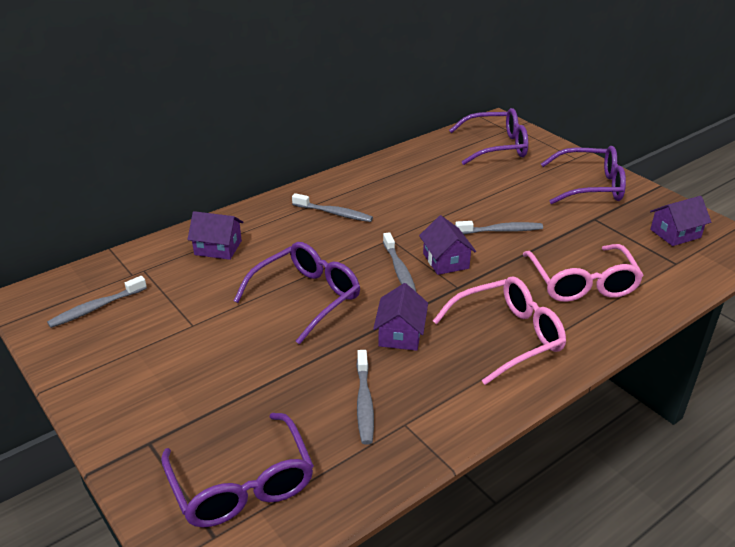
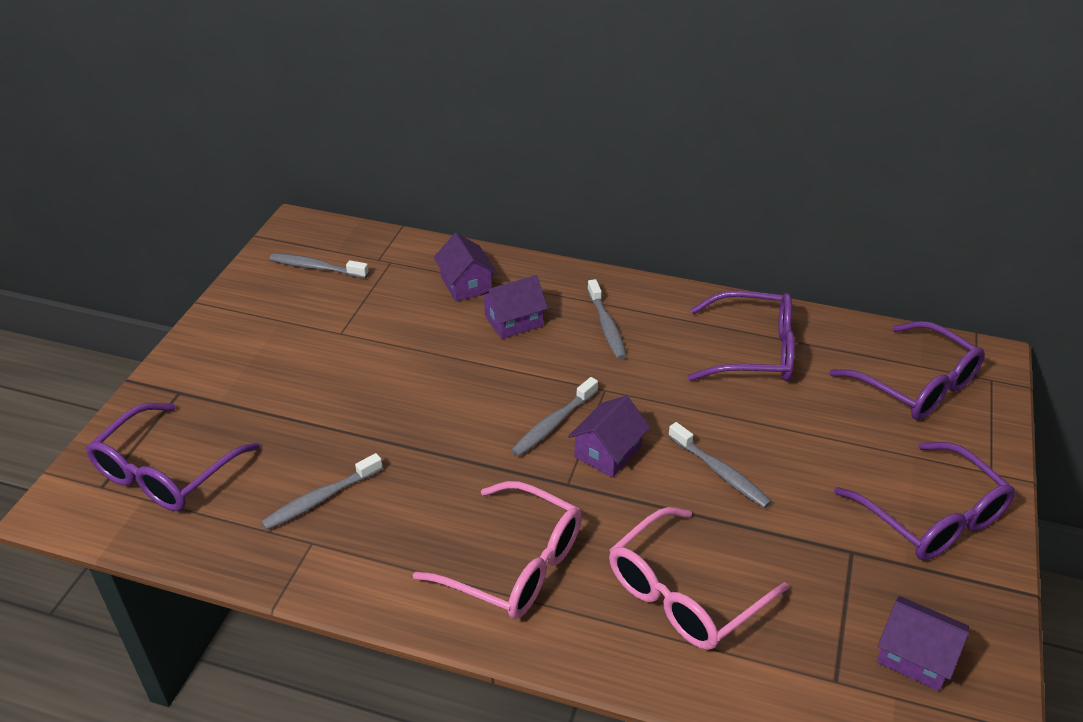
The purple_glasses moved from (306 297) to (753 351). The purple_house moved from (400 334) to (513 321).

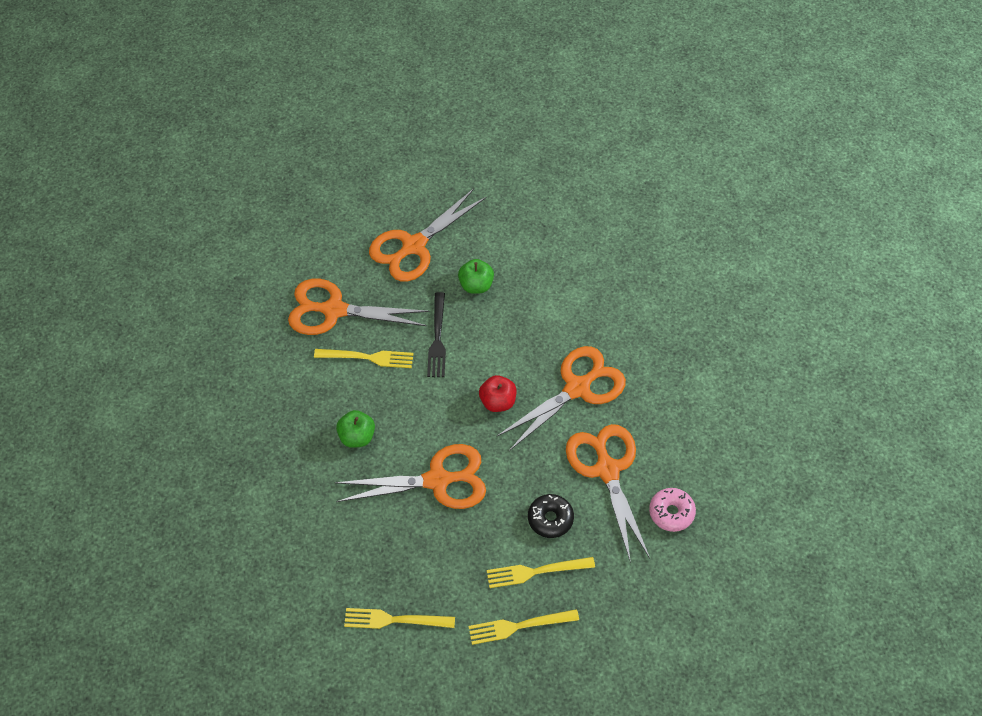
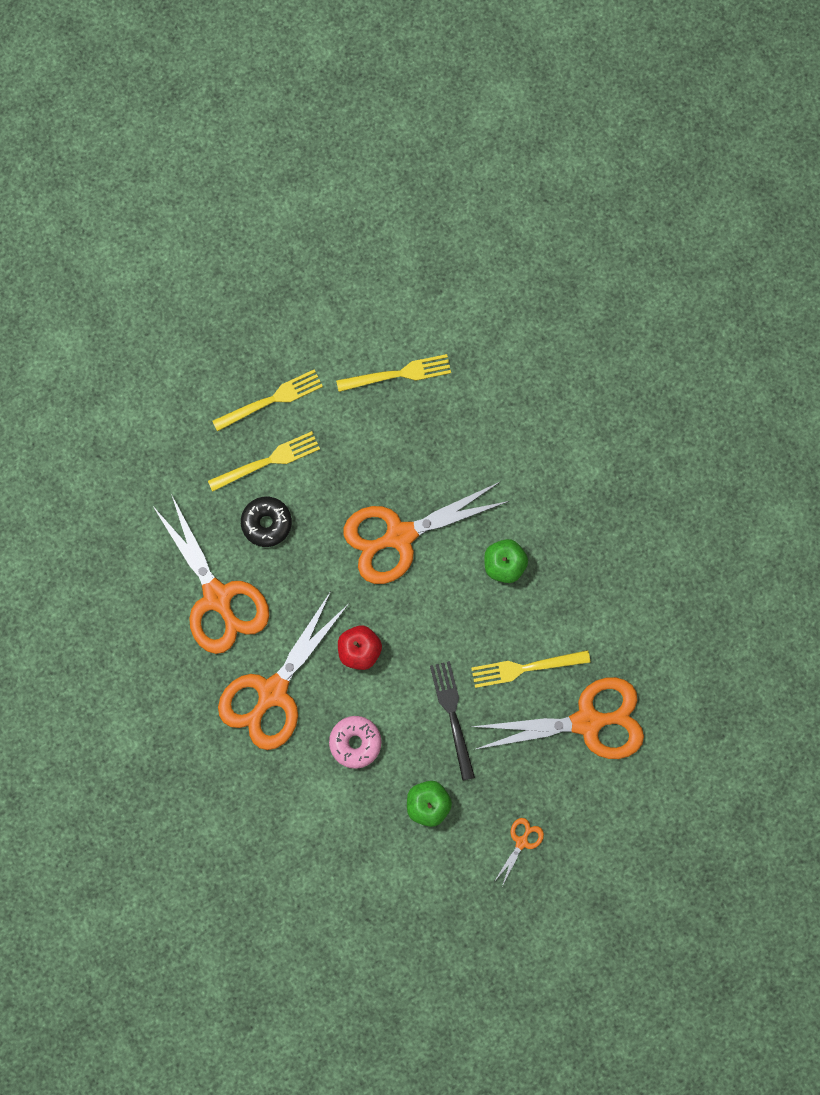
The orange_scissors at (413 246) changed to 0.41 times the size. The pink_donut moved from (671 512) to (355 742).

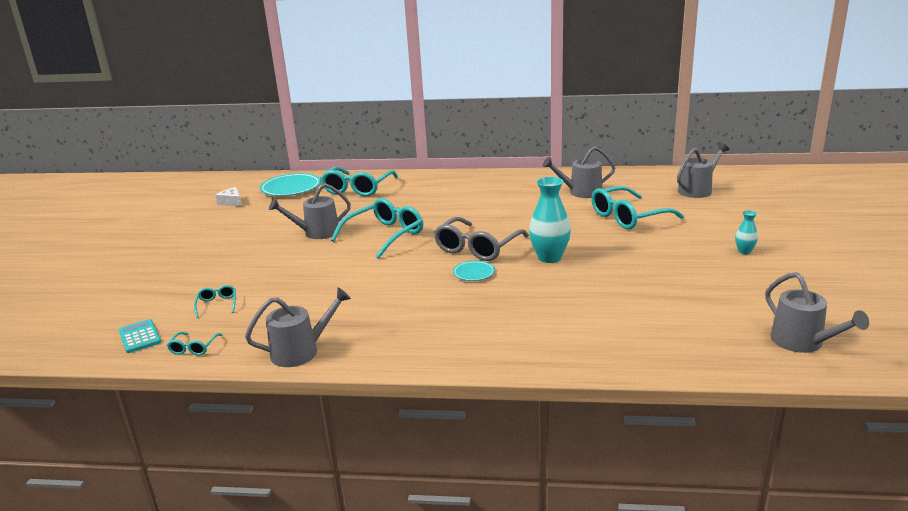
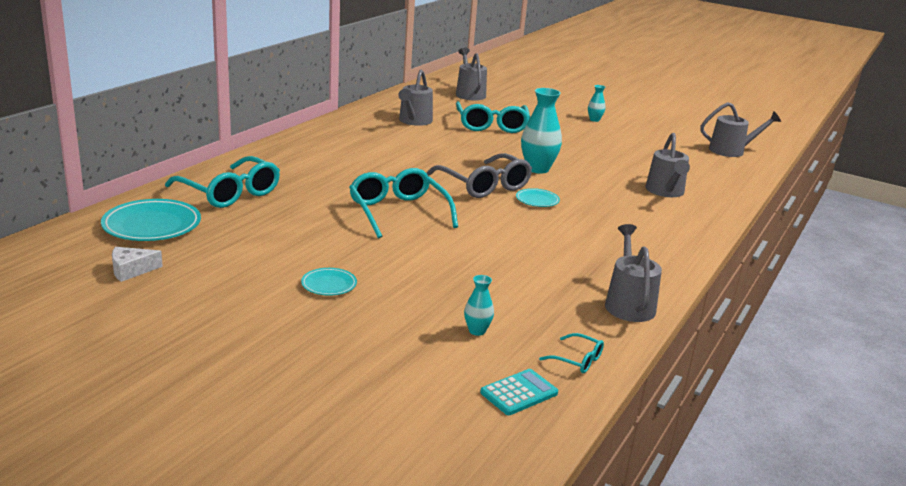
The grey_watering_can moved from (317 233) to (665 191). The turquoise_glasses at (217 304) was replaced by the turquoise_vase at (477 331). The turquoise_calculator at (139 337) turned 150 degrees clockwise. The turquoise_plate at (329 285) appeared.

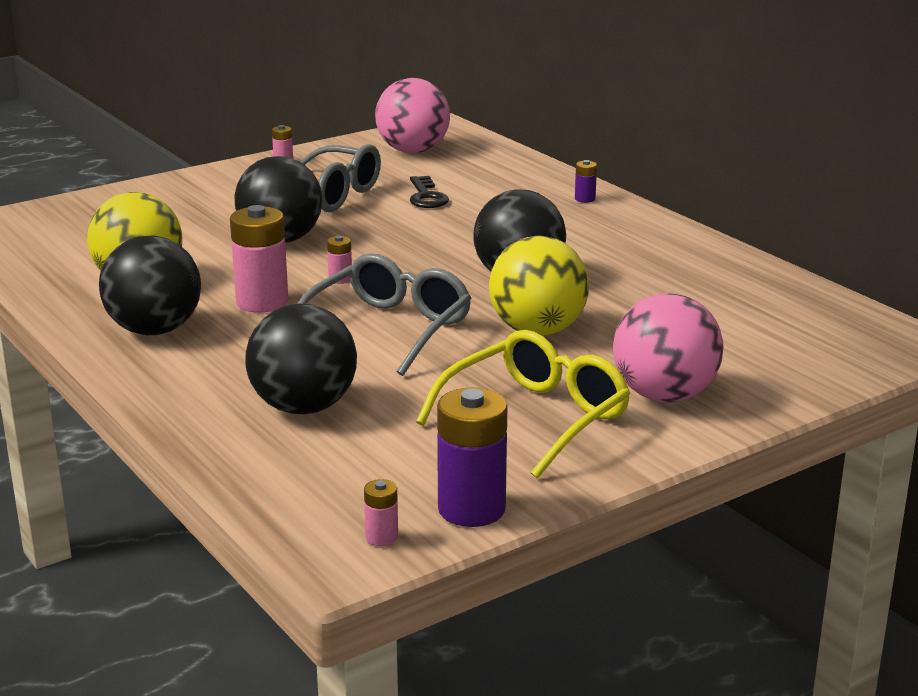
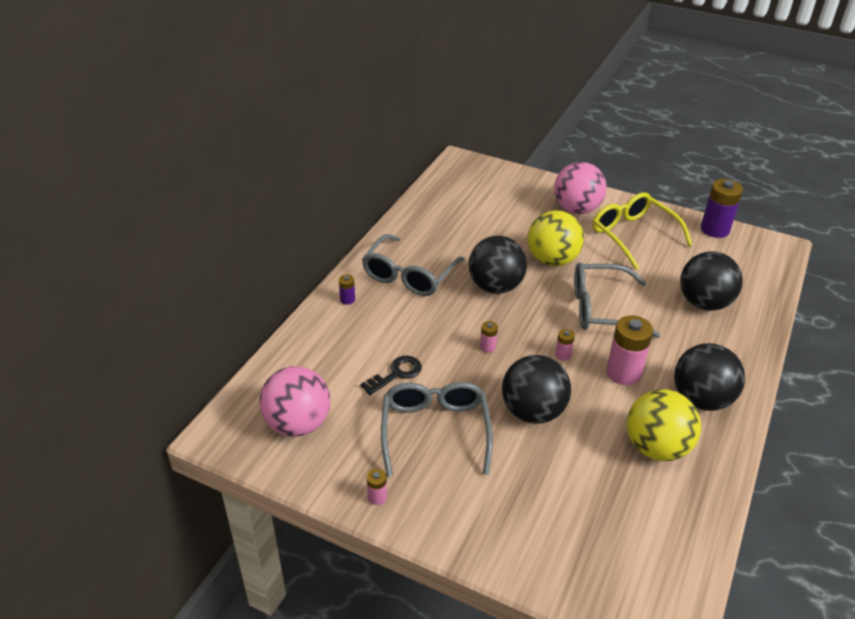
The yellow_glasses at (536 418) turned 45 degrees clockwise. The pink_battery moved from (381 537) to (487 347). The grey_glasses at (409 275) appeared.

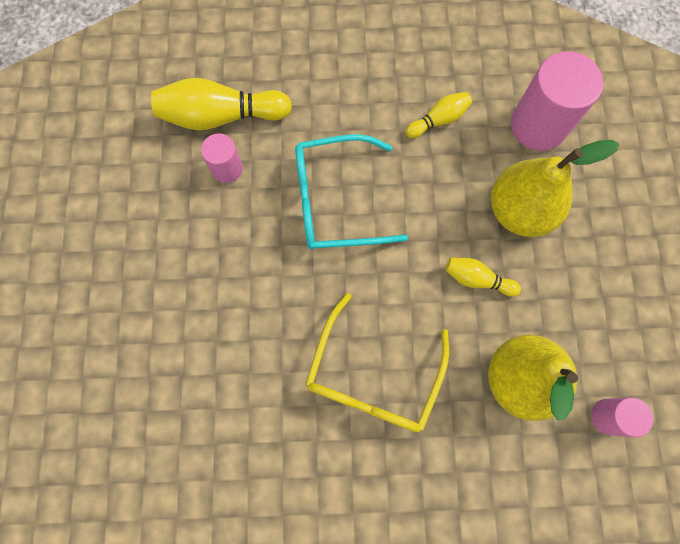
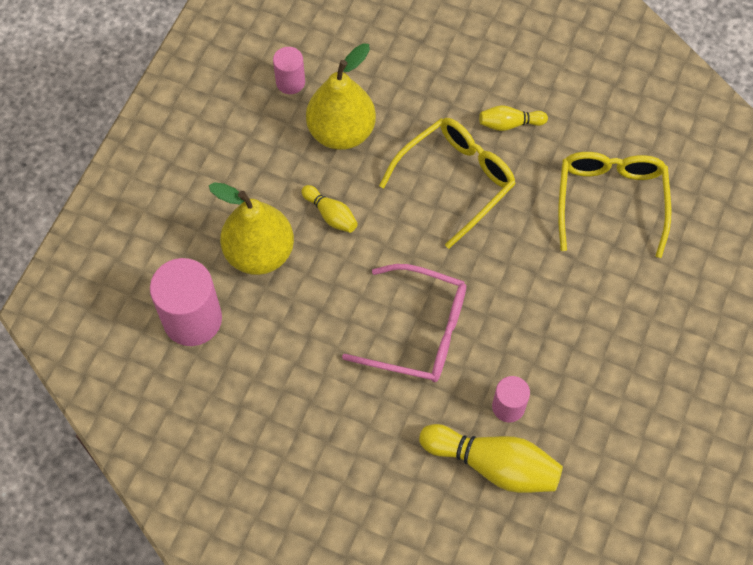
The yellow_bowling_pin moved from (438 120) to (509 124). The turquoise_glasses at (335 201) became the pink_glasses at (419 332). The yellow_glasses at (610 200) appeared.

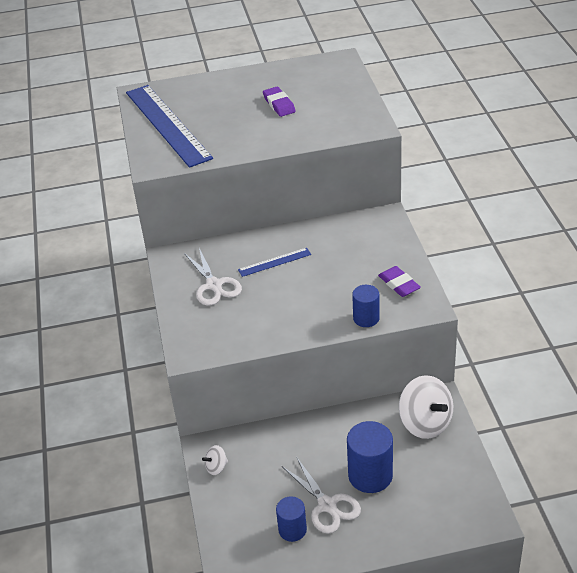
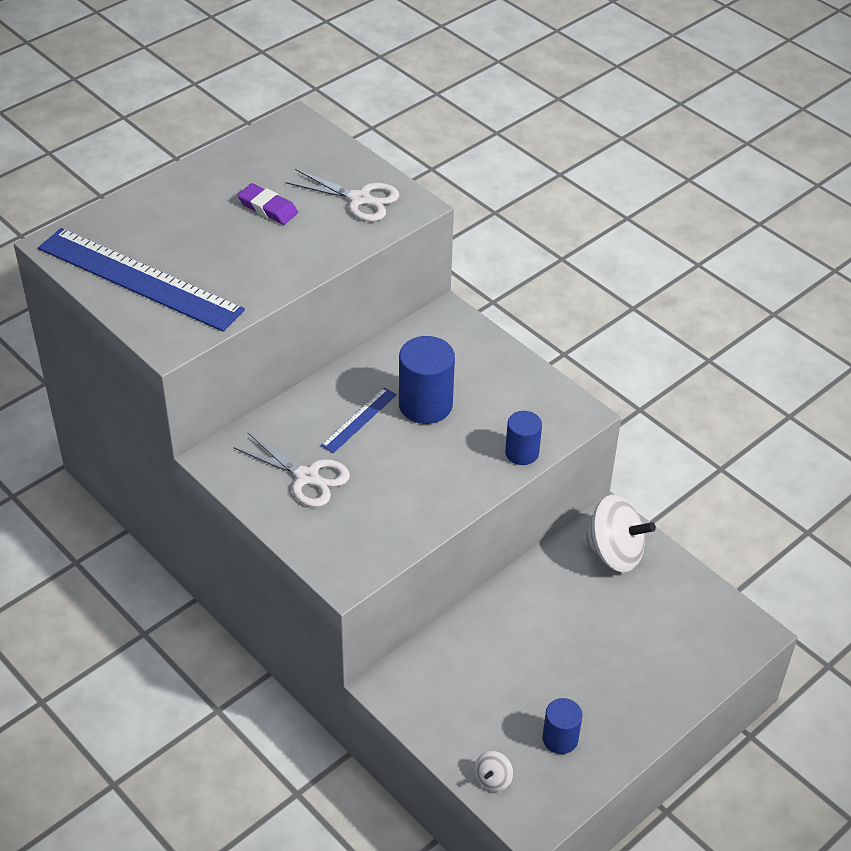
The purple_eraser at (399 284) disappeared. The blue_cylinder moved from (370 475) to (425 405). The white_spinning_top moved from (216 467) to (493 779). The white_scissors moved from (327 505) to (359 199).

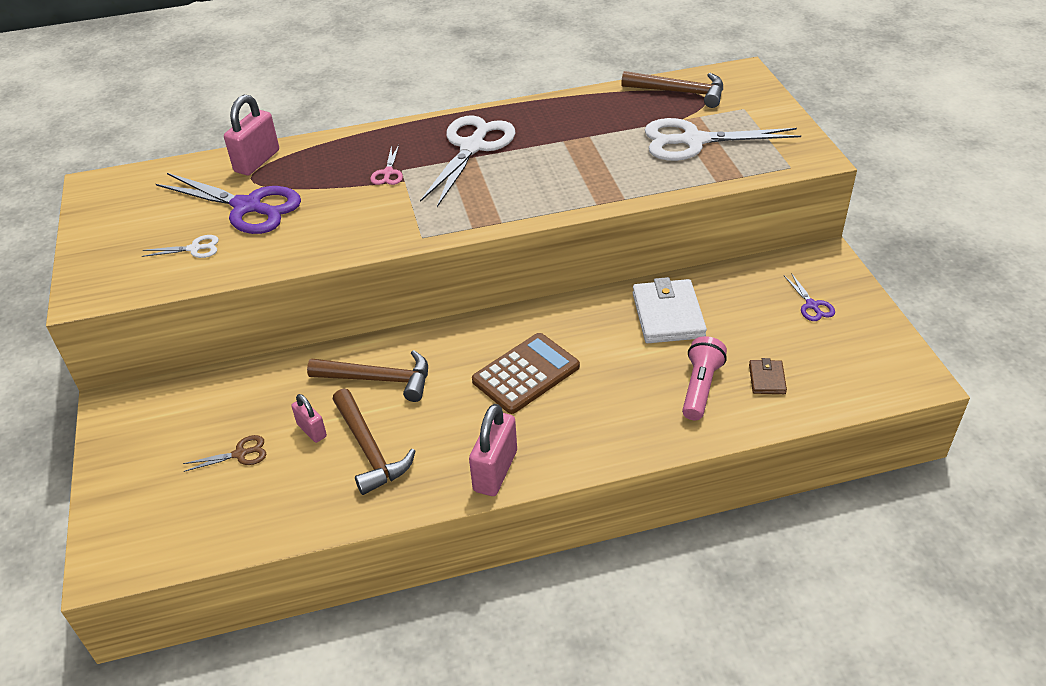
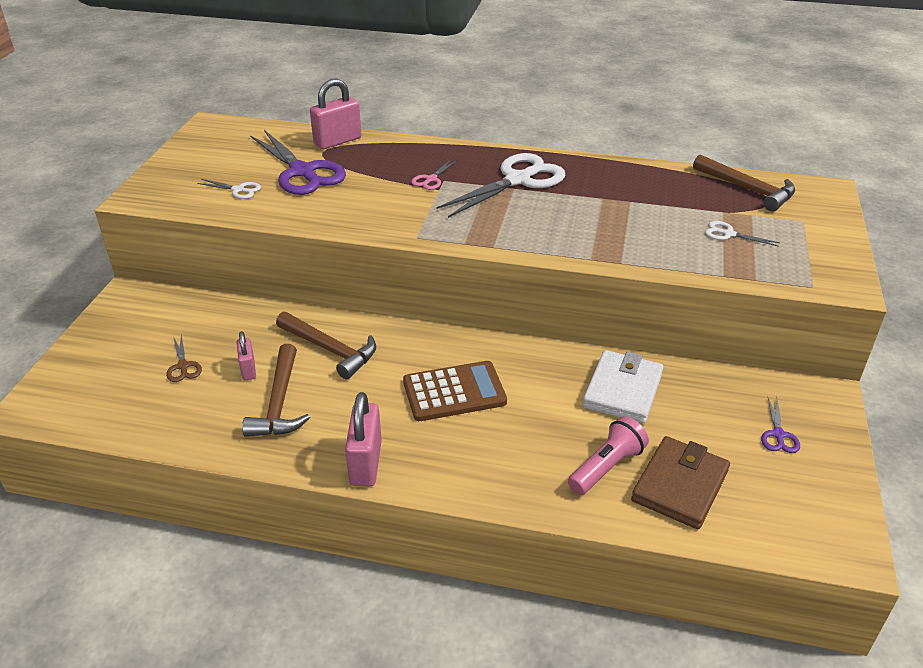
The white_scissors at (693 141) changed to 0.45 times the size. The brown_wallet at (767 379) changed to 1.98 times the size. The pink_padlock at (495 471) turned 45 degrees counterclockwise. The brown_scissors at (240 454) turned 60 degrees clockwise.

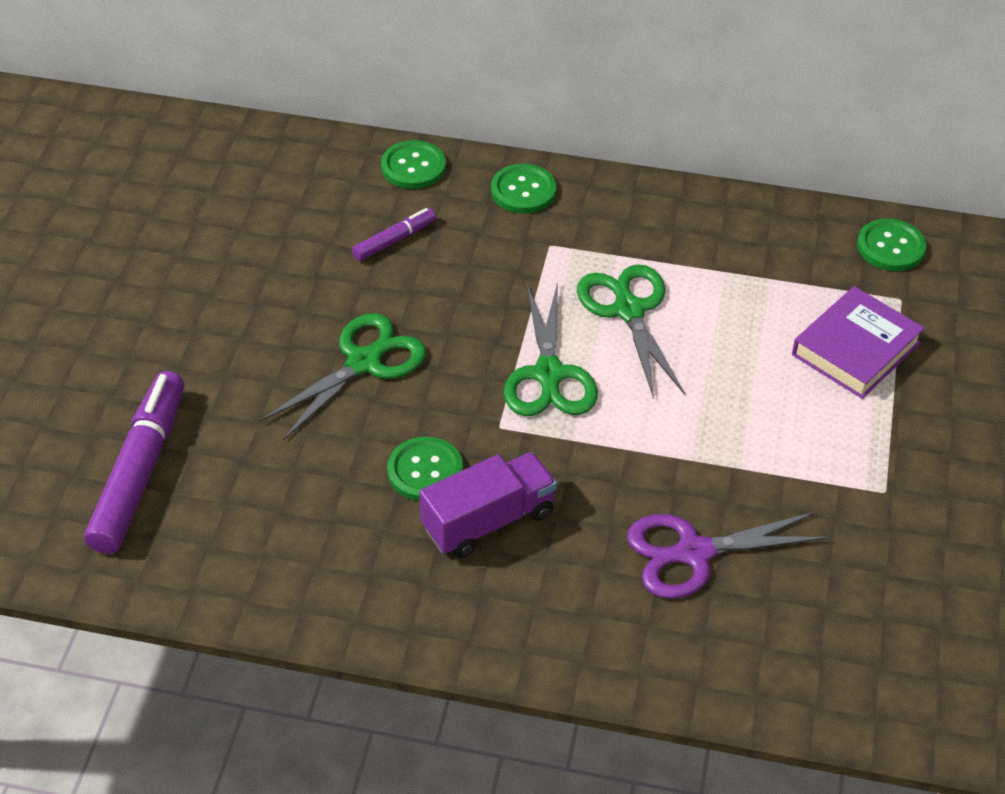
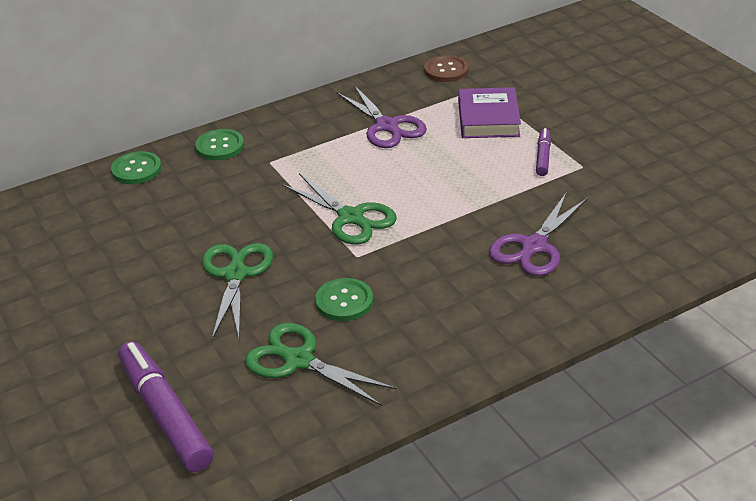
The purple_marker moved from (394 240) to (543 157). The green_button at (890 247) became the brown_button at (446 70). The green_scissors moved from (629 310) to (299 360). The purple_truck at (488 521) disappeared. The purple_scissors at (387 126) appeared.

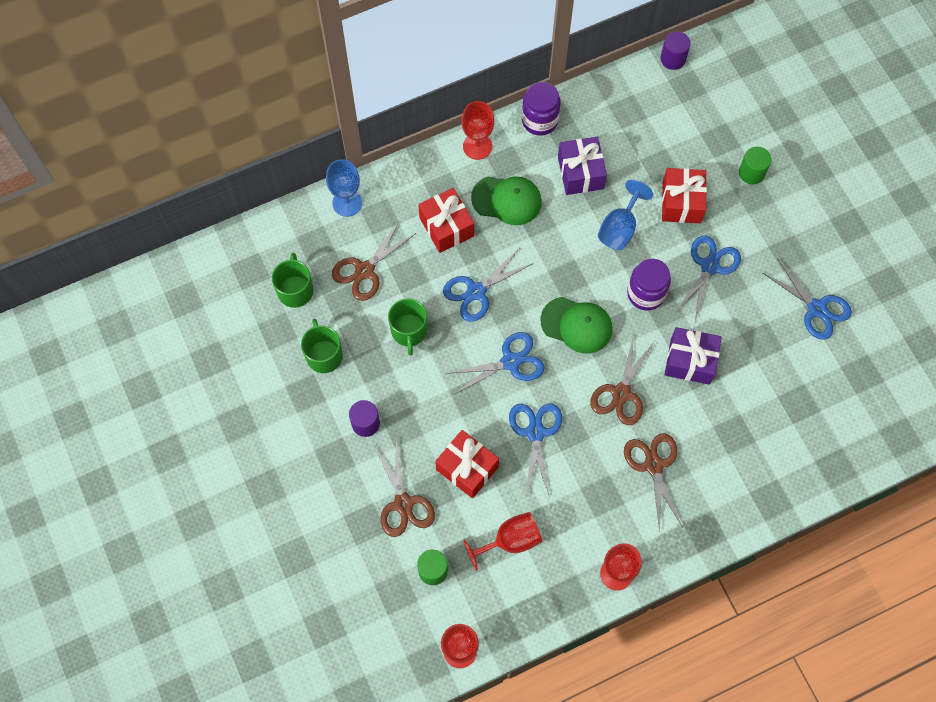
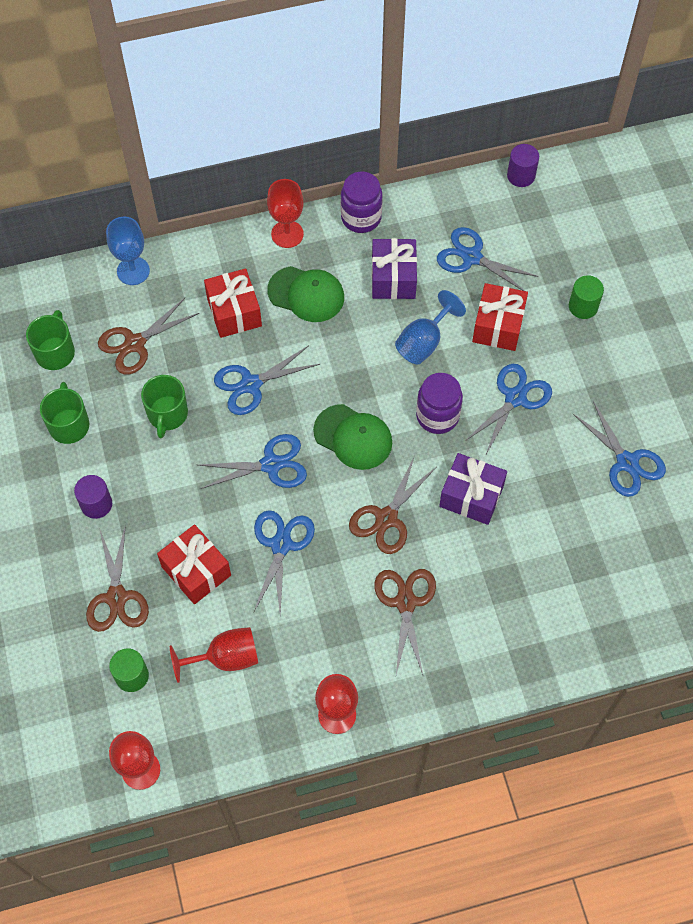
The blue_scissors at (471 257) appeared.

